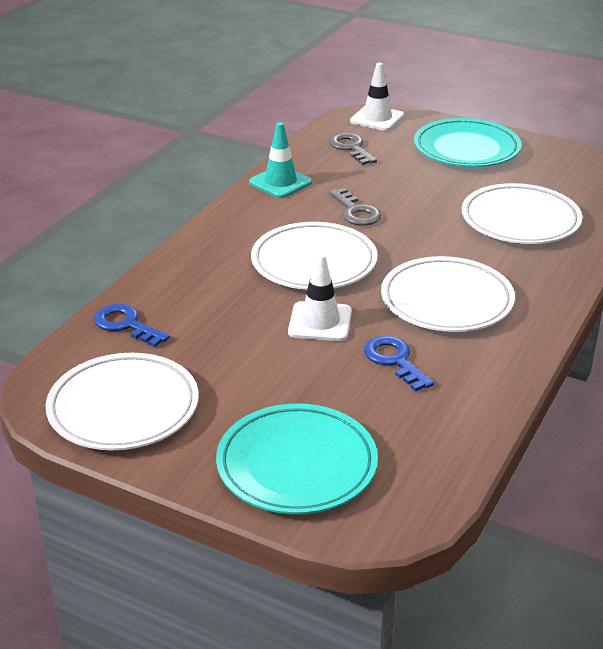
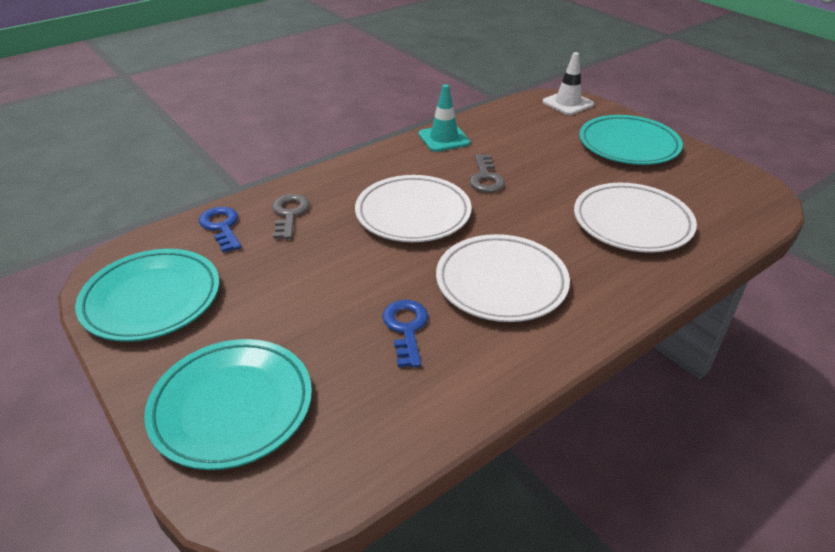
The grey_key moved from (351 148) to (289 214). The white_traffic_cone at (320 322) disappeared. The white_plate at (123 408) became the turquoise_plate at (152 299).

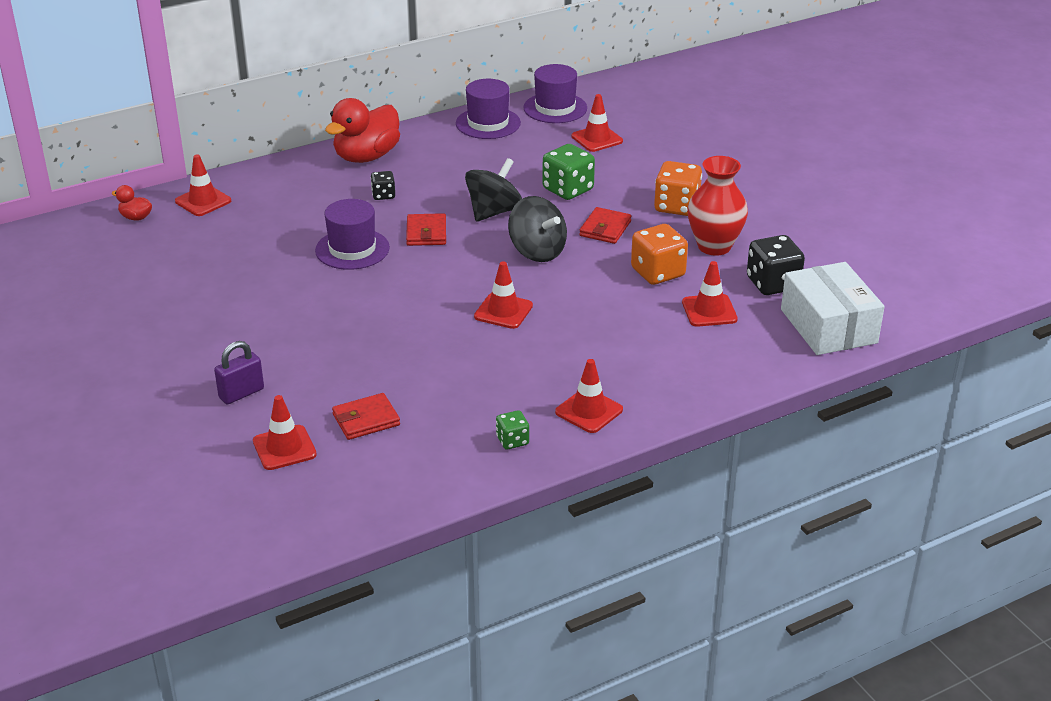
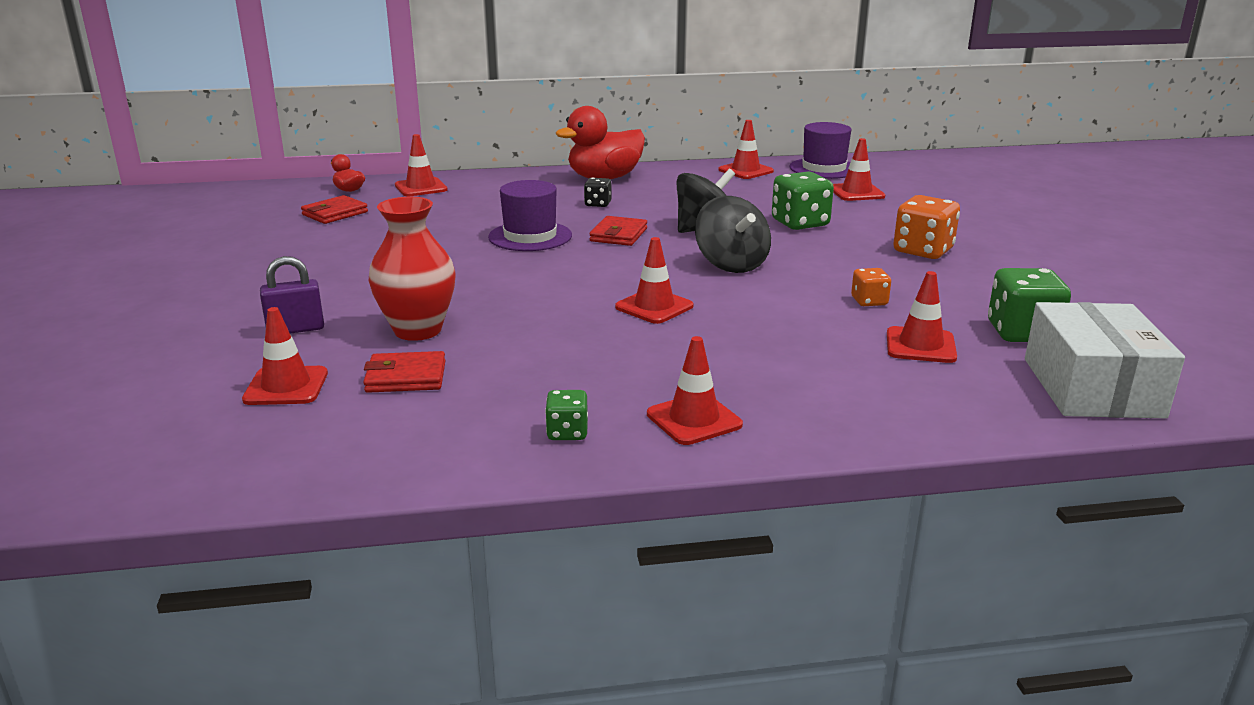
The purple_hat at (488 123) was replaced by the red_traffic_cone at (745 171). The red_vase moved from (714 246) to (418 330). The red_wallet moved from (605 229) to (335 213). The orange_dice at (658 273) changed to 0.55 times the size. The black_dice at (772 284) became the green_dice at (1022 333).

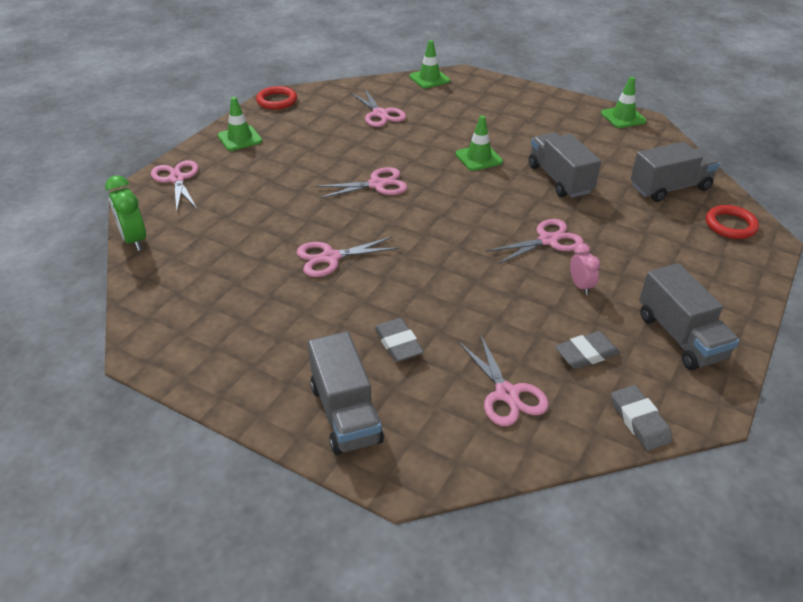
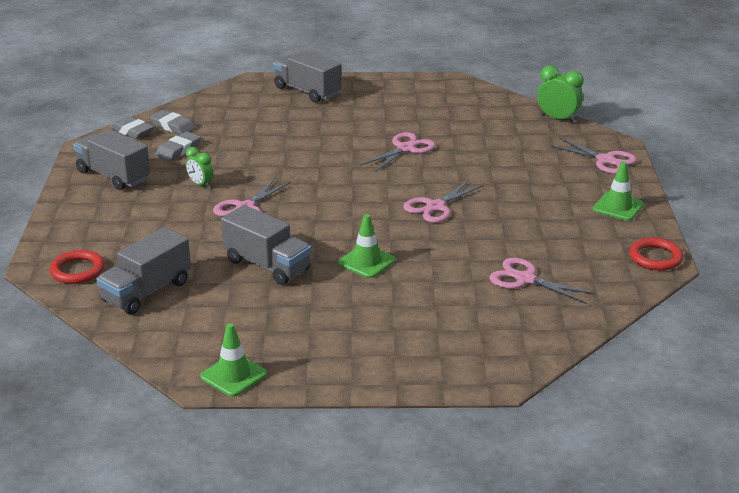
The green_traffic_cone at (429 79) disappeared. The pink_clock at (580 286) became the green_clock at (200 184). The grey_eraser moved from (398 343) to (173 126). The pink_scissors at (507 394) disappeared.

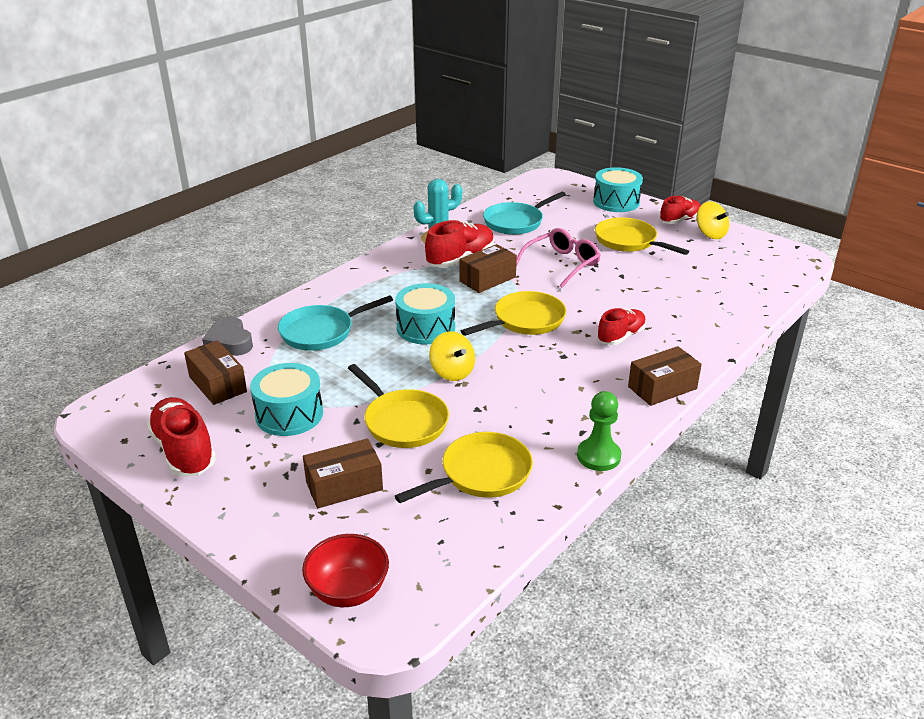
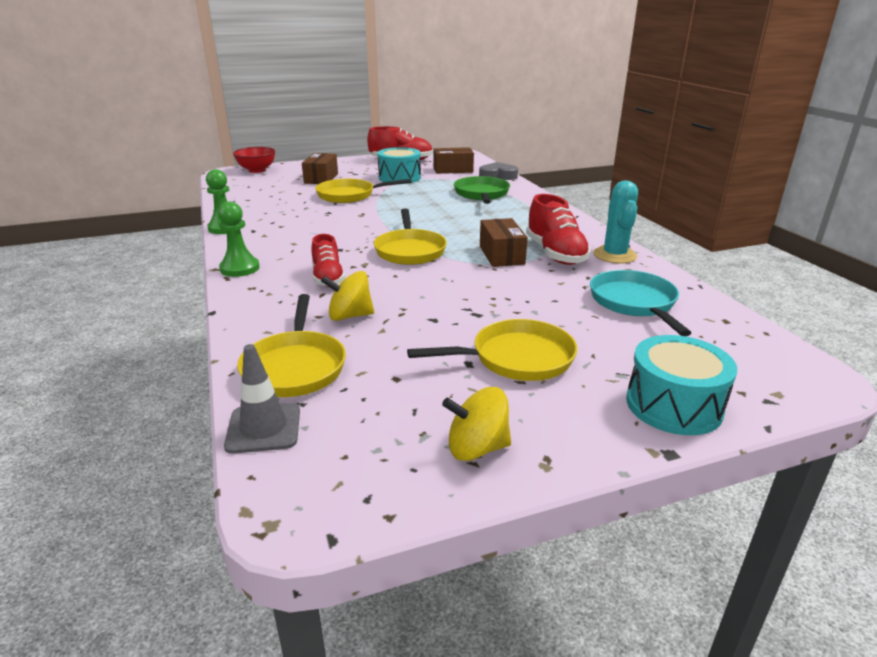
The red_shoe at (679 220) disappeared. The pink_glasses at (562 264) disappeared. The turquoise_drum at (426 328) disappeared. The turquoise_pan at (321 332) became the green_pan at (481 194). The yellow_spinning_top moved from (452 372) to (349 316). The brown_box at (662 388) was replaced by the green_pawn at (240 268). The yellow_pan moved from (481 474) to (295 366). The grey_traffic_cone at (263 428) appeared.

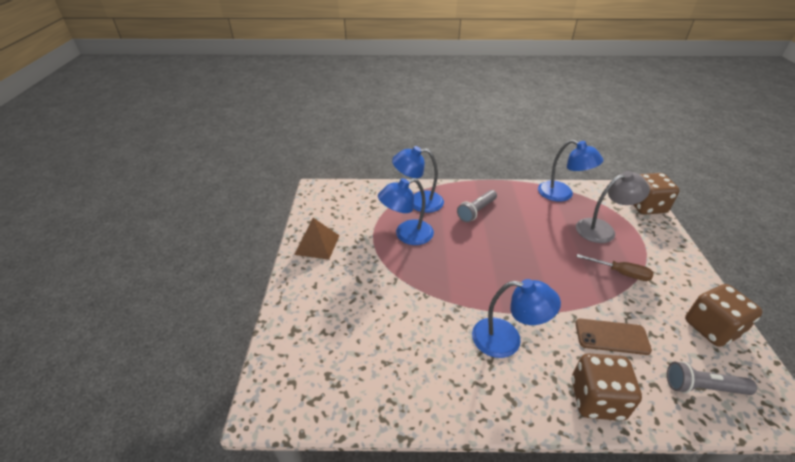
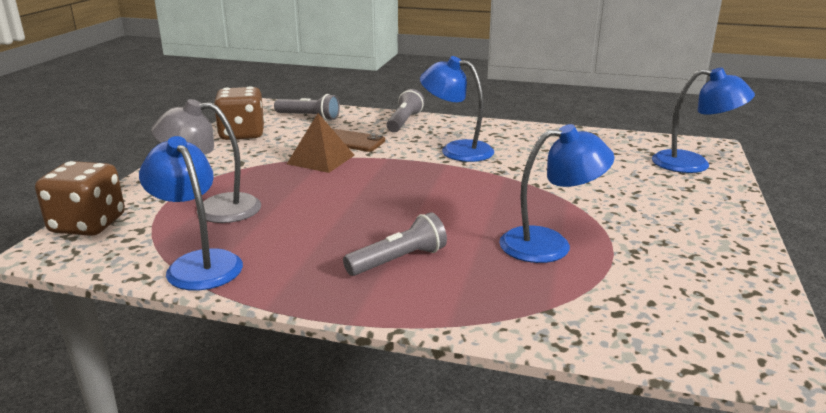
The blue_lamp moved from (418 202) to (693 164). The brown_pyramid moved from (317 244) to (320 159). The brown_screwdriver at (620 273) disappeared. The brown_dice at (596 399) was replaced by the grey_flashlight at (404 122).

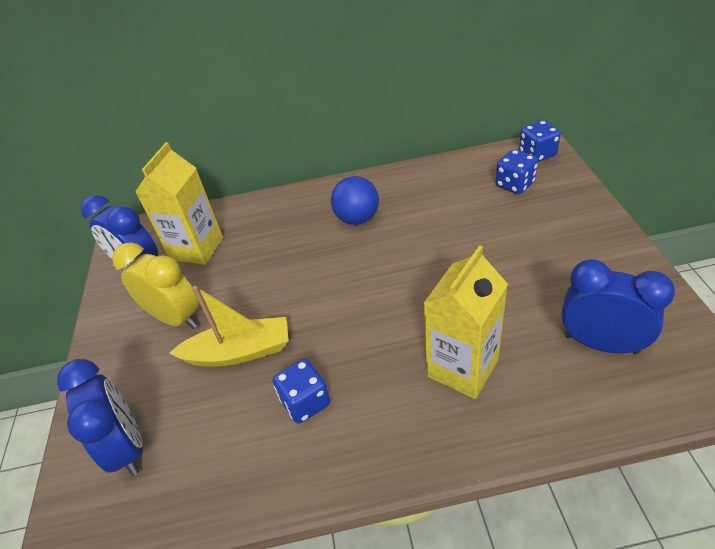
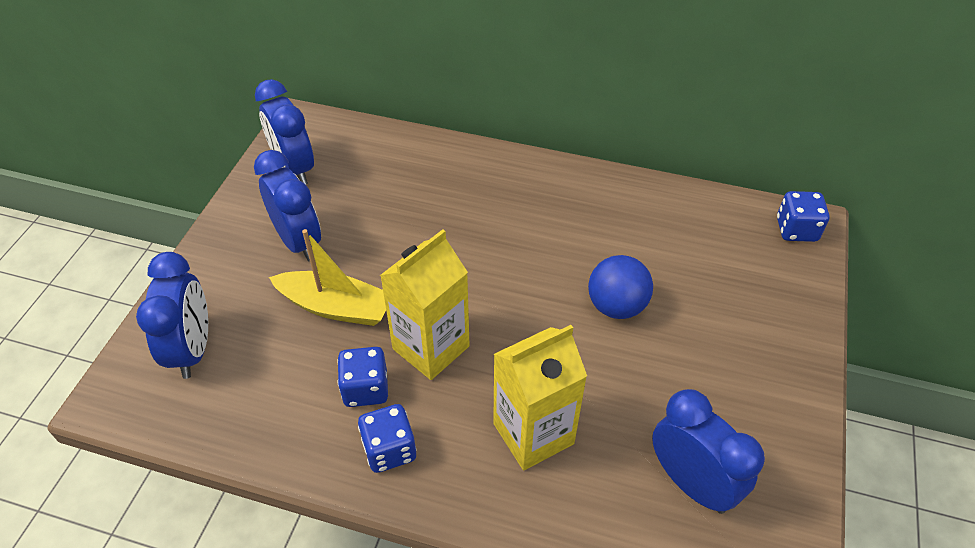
The yellow_carton moved from (197 249) to (431 347). The blue_dice moved from (514 184) to (389 450). The blue_ball moved from (357 218) to (616 306). The yellow_clock at (175 318) became the blue_clock at (298 241).

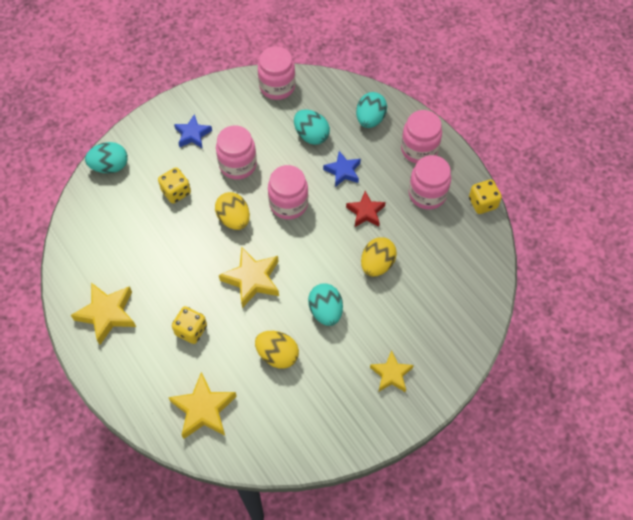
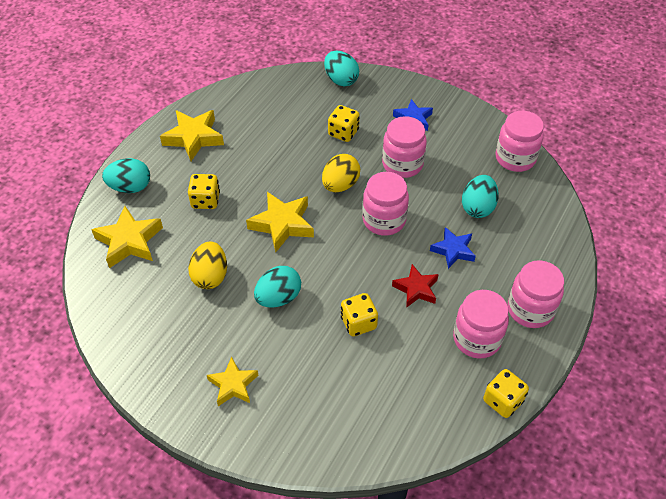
The turquoise_egg moved from (370 119) to (130 187). The yellow_egg at (377 264) was replaced by the yellow_dice at (358 323).

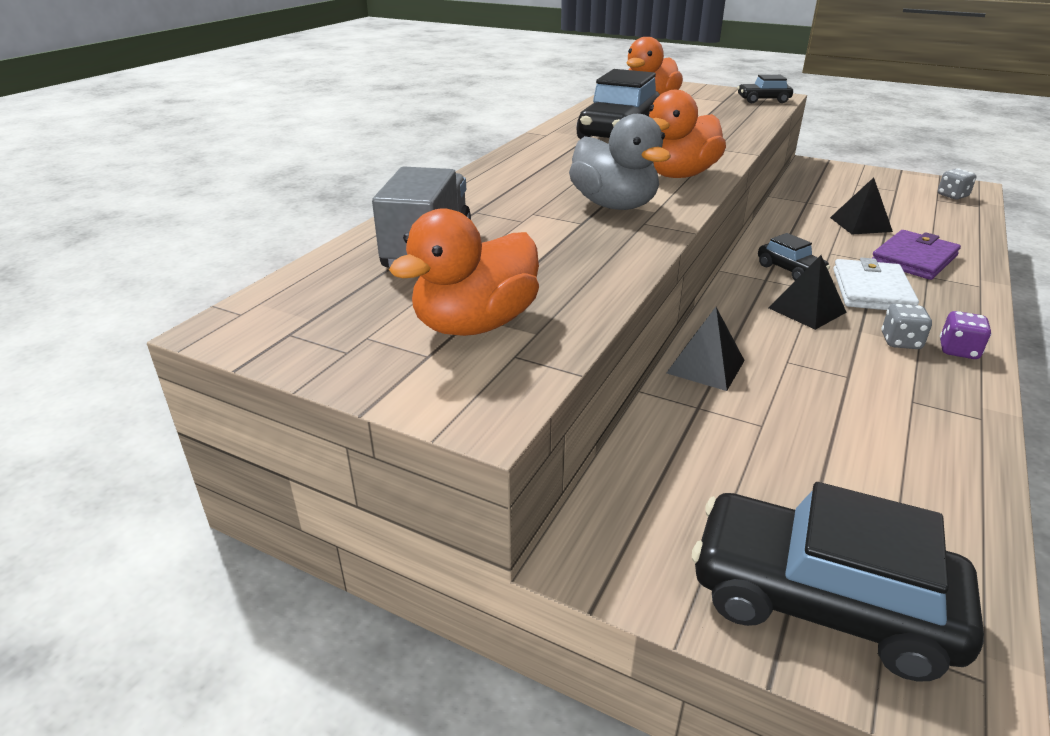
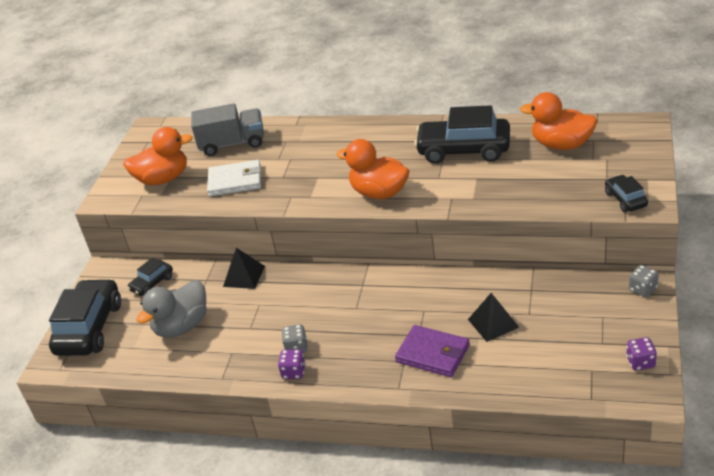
The grey_duck moved from (614 205) to (182 326). The grey_dice moved from (952 196) to (643 289). The orange_duck at (475 324) turned 135 degrees clockwise. The black_car moved from (790 270) to (152 283). The black_pyramid at (807 310) disappeared. The white_wallet moved from (872 290) to (235 181). The purple_dice at (640 362) appeared.

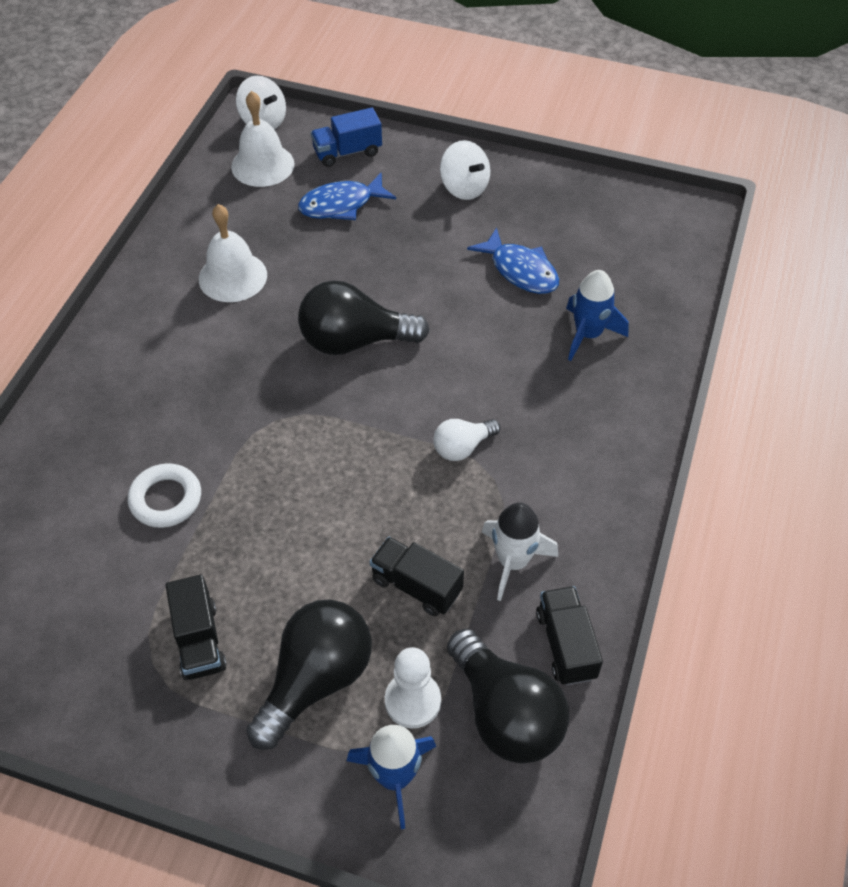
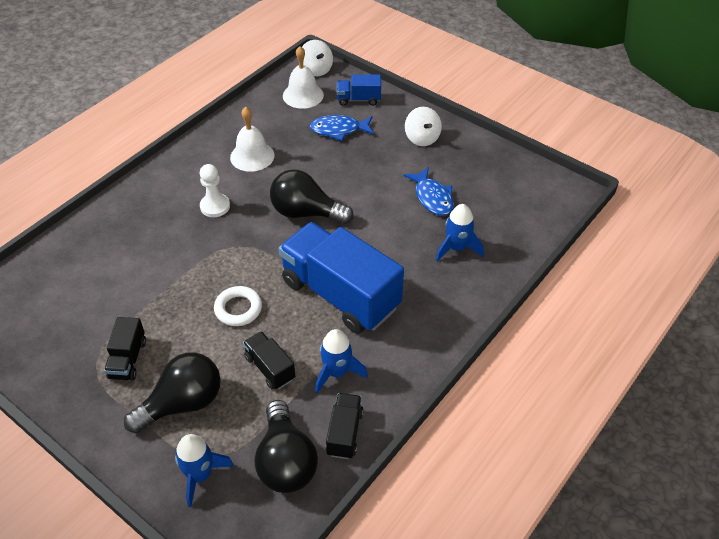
The white_light_bulb at (462 447) was replaced by the blue_truck at (340 294). The white_ring moved from (166 499) to (238 309). The white_rocket at (513 561) became the blue_rocket at (337 372). The white_pawn moved from (412 701) to (215 206).

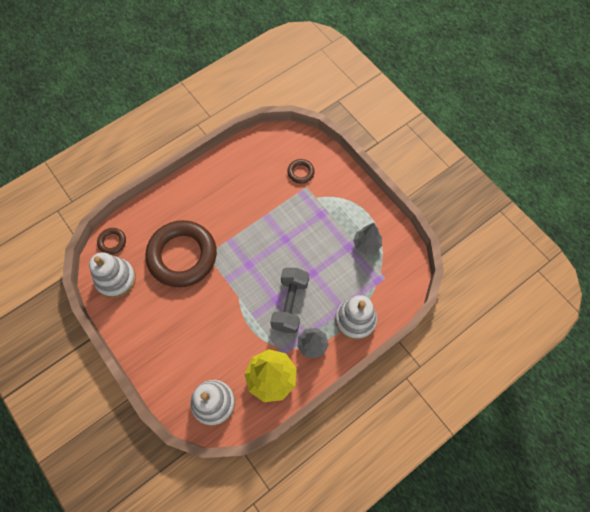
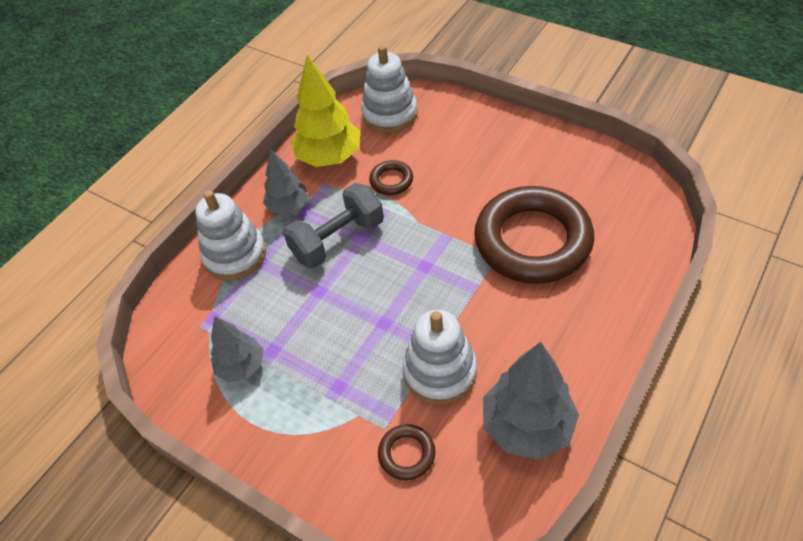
The brown_ring moved from (112 242) to (391 180). The white_stacking_toy moved from (116 279) to (440 372). The grey_dumbbell at (290 304) turned 60 degrees clockwise. The grey_tree at (527 426) appeared.

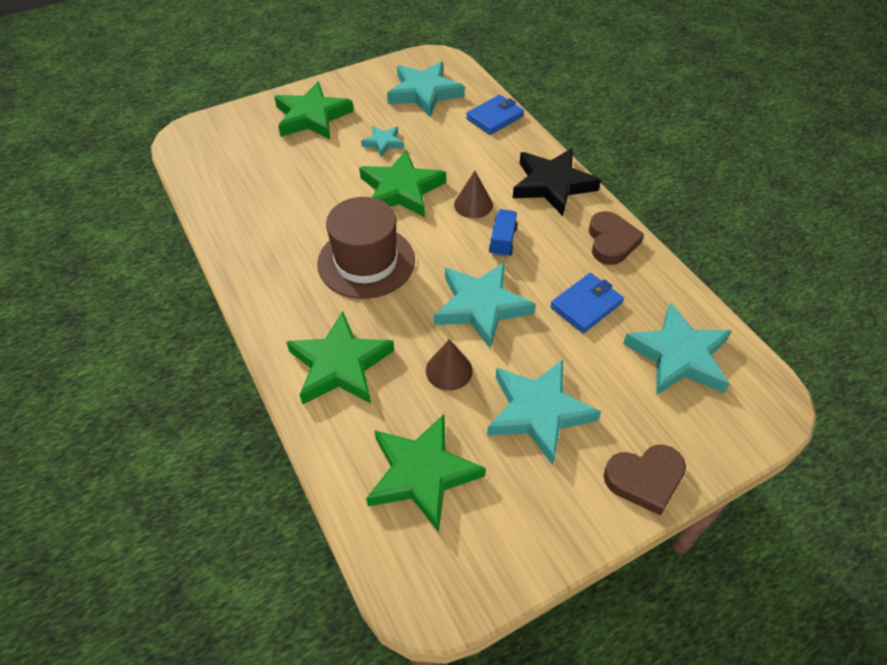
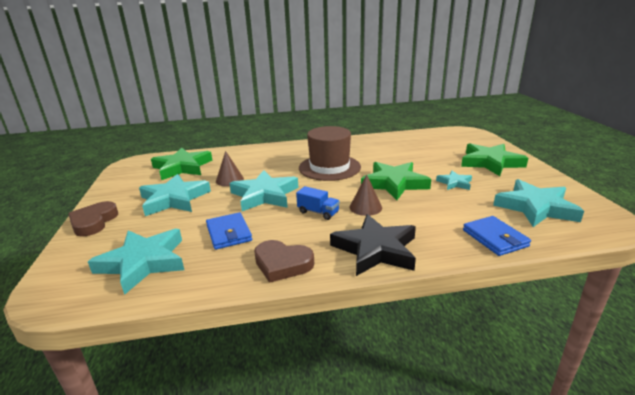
The green_star at (340 365) disappeared.

